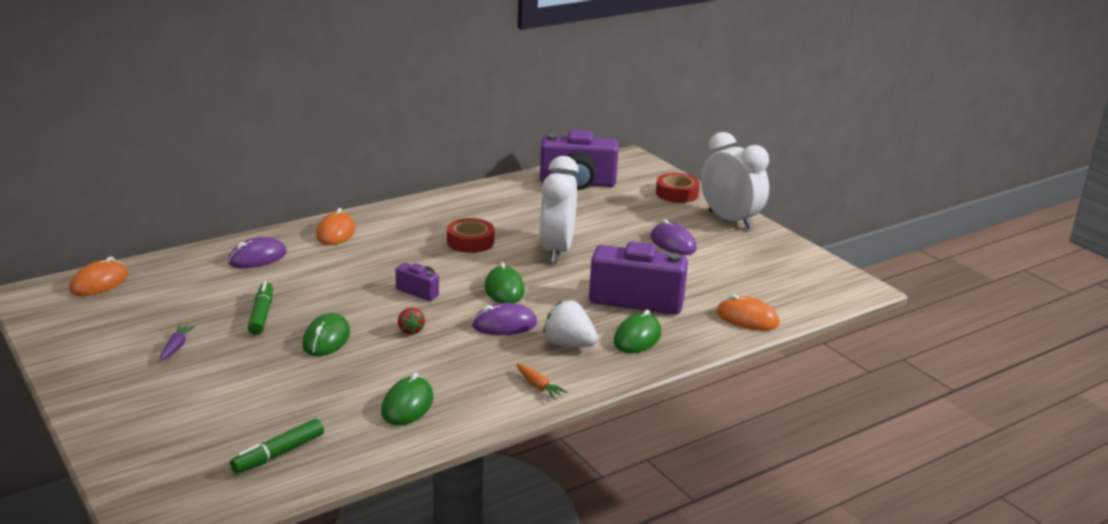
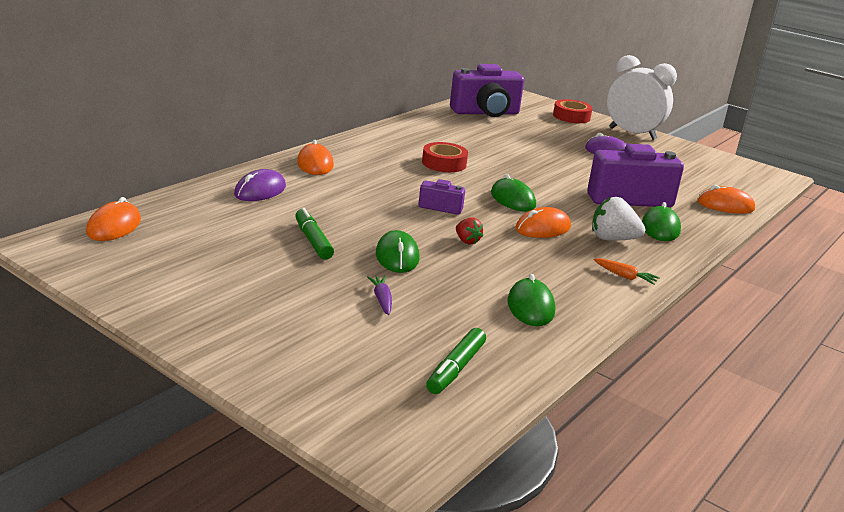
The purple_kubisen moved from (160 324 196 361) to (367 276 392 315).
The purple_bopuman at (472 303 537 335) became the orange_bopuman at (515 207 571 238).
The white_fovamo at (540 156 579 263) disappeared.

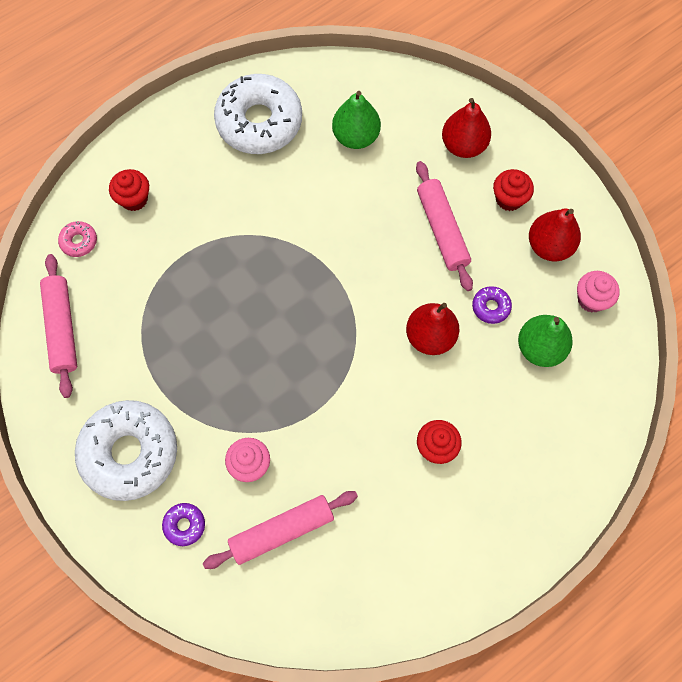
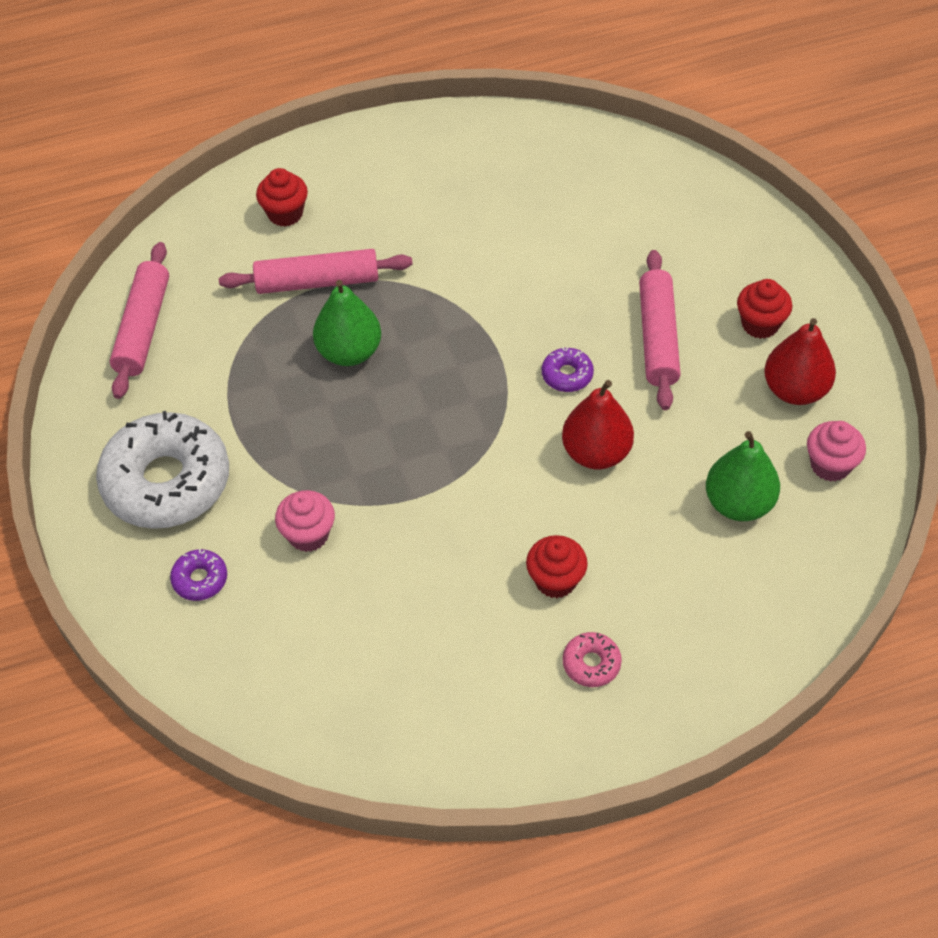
The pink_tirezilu moved from (203 491 358 569) to (219 249 413 294).
The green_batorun moved from (332 91 381 149) to (313 280 381 366).
The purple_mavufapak moved from (472 286 512 324) to (542 347 594 392).
The pink_mavufapak moved from (58 221 97 257) to (563 632 622 687).
The white_mavufapak at (214 74 302 154) disappeared.
The red_batorun at (442 98 491 158) disappeared.

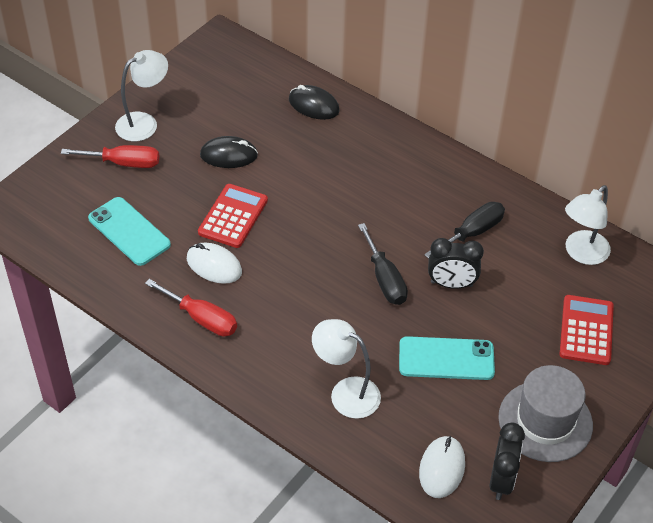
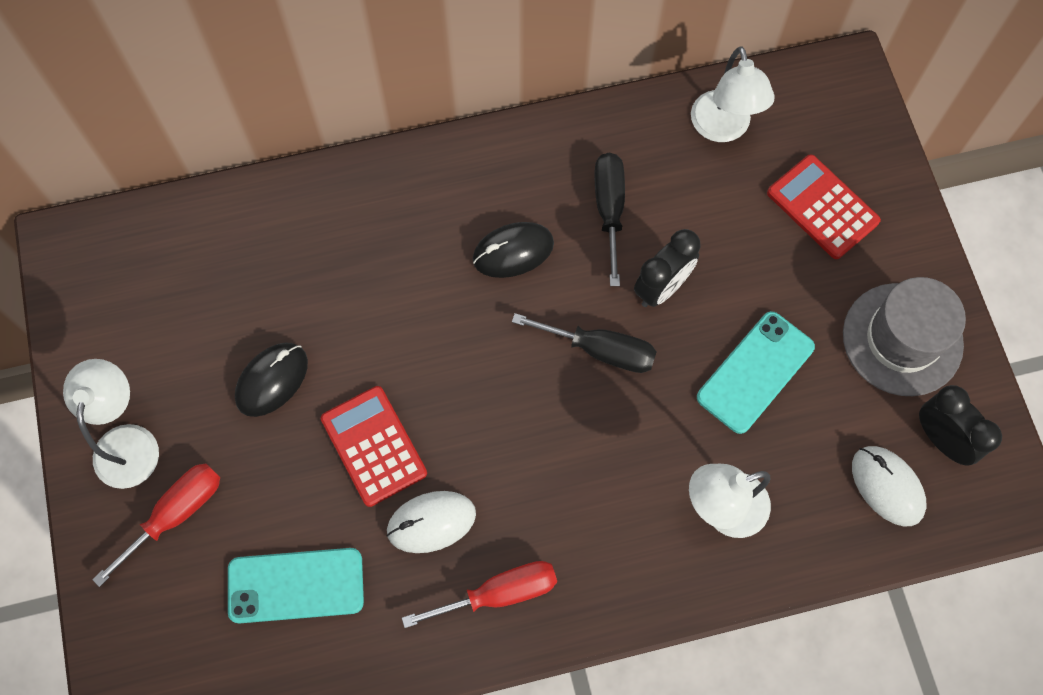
The black_bopuman moved from (289 85 340 120) to (473 222 554 278).

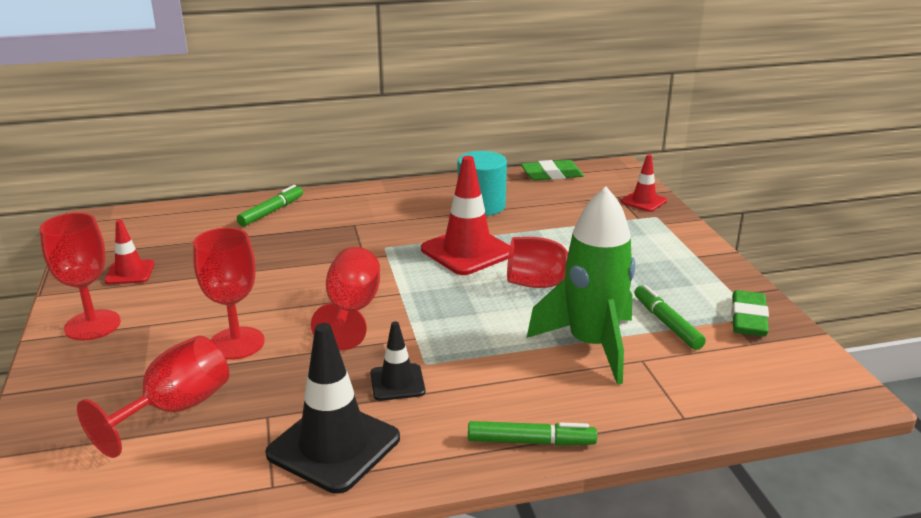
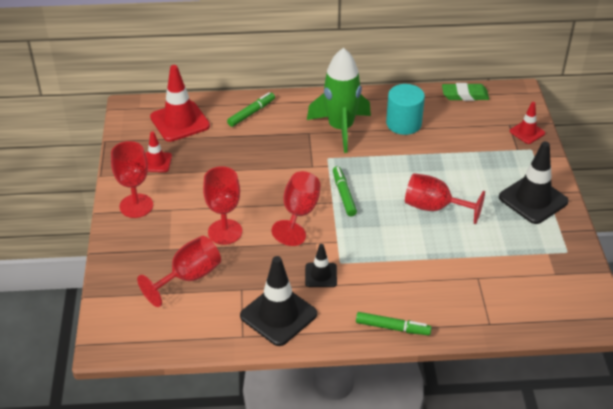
The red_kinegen moved from (421 156 510 275) to (150 65 210 142).
The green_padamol moved from (527 187 635 385) to (307 48 371 153).
The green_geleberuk moved from (634 285 706 350) to (333 166 357 216).
The black_kinegen at (499 141 569 224) appeared.
The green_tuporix at (731 290 769 337) disappeared.

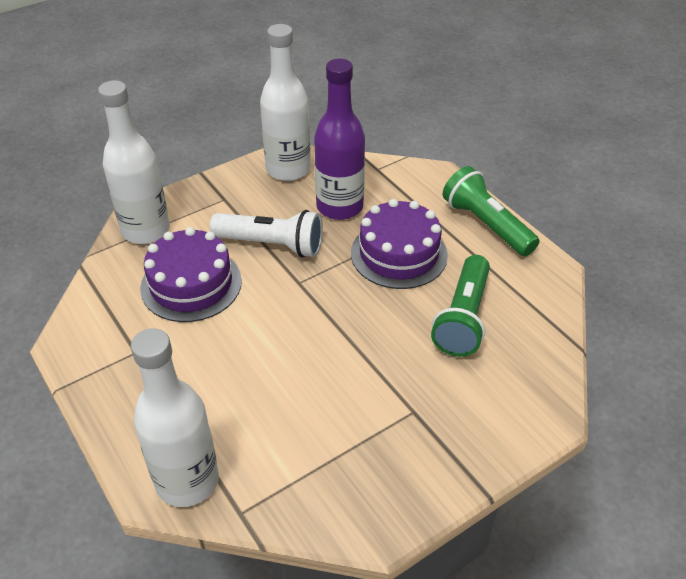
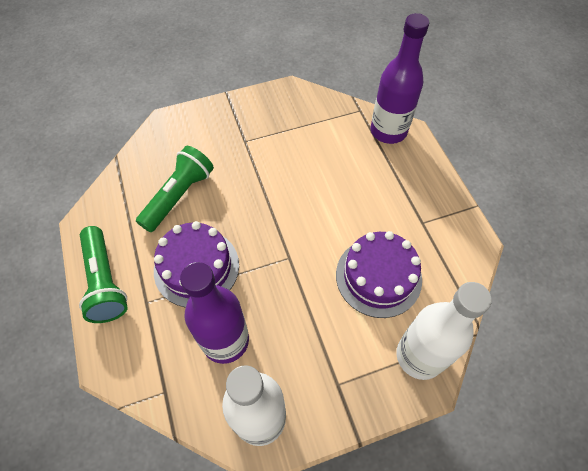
The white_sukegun at (131 328 219 507) became the purple_sukegun at (371 13 429 144).
The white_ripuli at (210 210 323 258) disappeared.

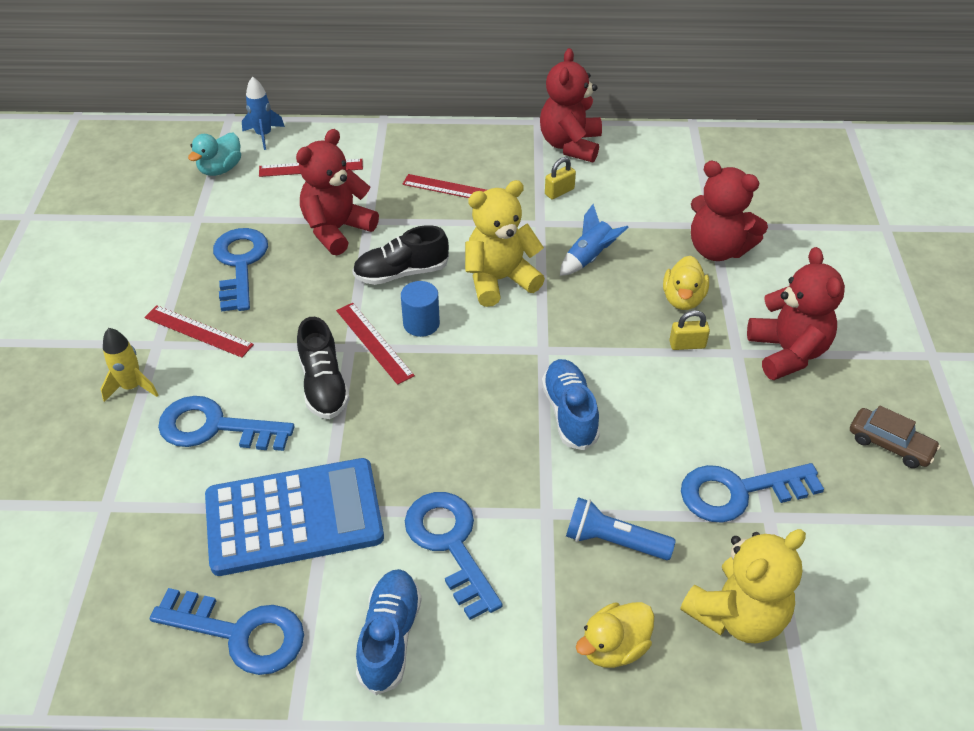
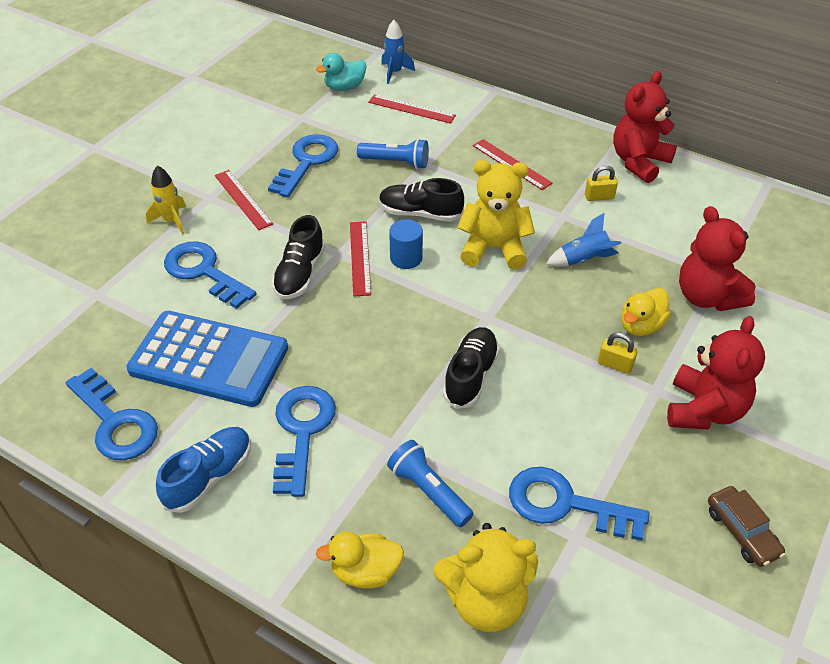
The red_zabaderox at (296 129 379 255) was replaced by the blue_ripuli at (357 139 429 169).
The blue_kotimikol at (542 359 600 451) became the black_kotimikol at (443 327 500 409).

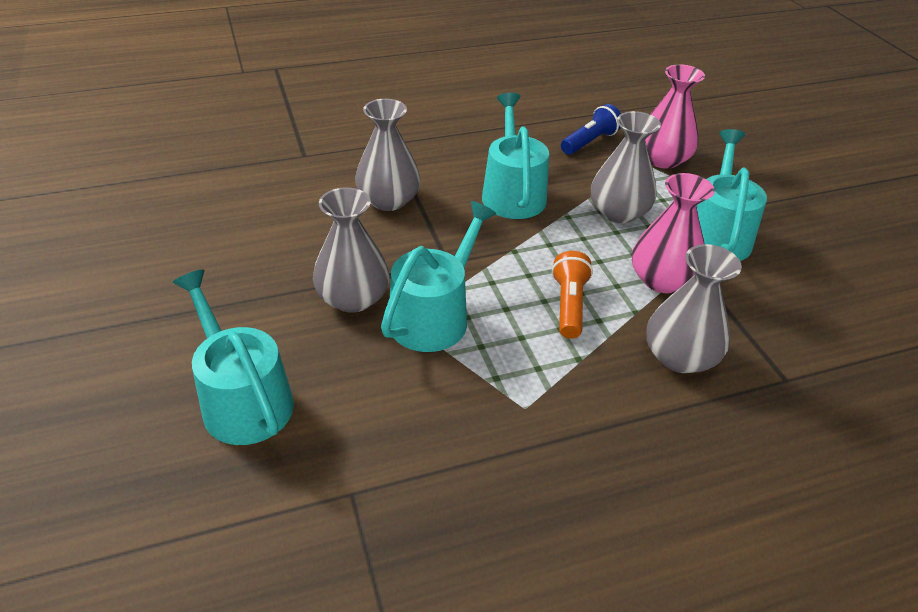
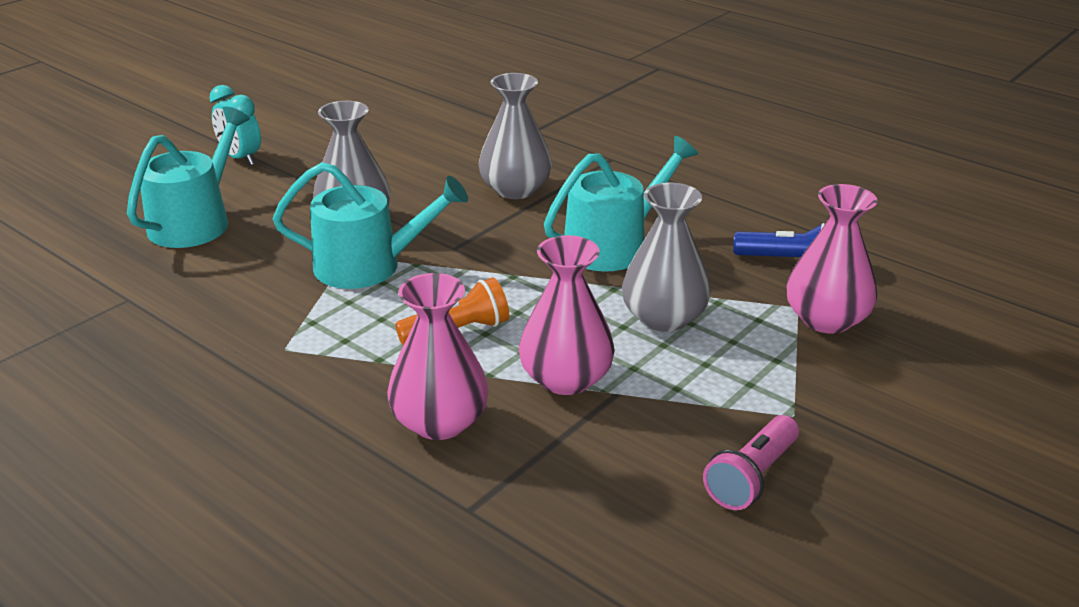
The turquoise_fovamo at (209 85 261 165) appeared.
The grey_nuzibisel at (646 244 742 373) became the pink_nuzibisel at (387 273 489 440).
The pink_ripuli at (703 415 799 510) appeared.
The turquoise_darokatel at (696 129 767 261) disappeared.

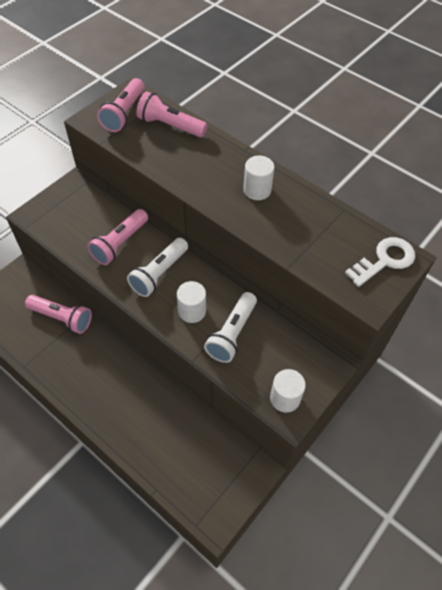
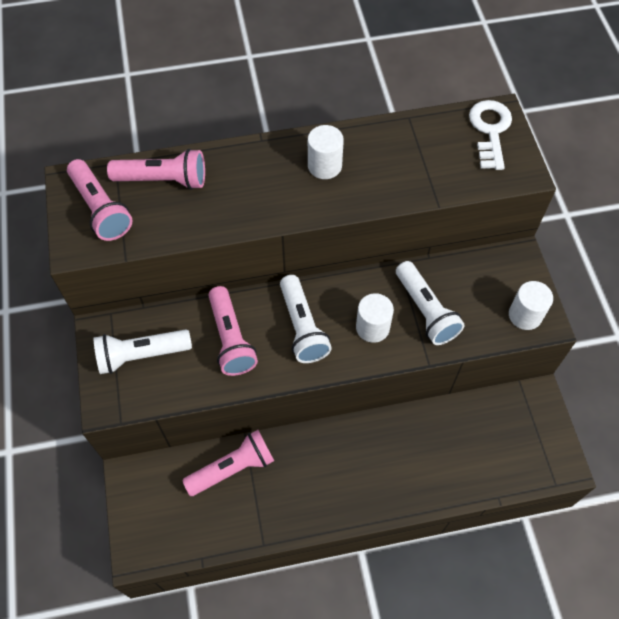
The white_ripuli at (93 329 192 374) appeared.
The pink_ripuli at (136 92 207 137) turned 150 degrees counterclockwise.

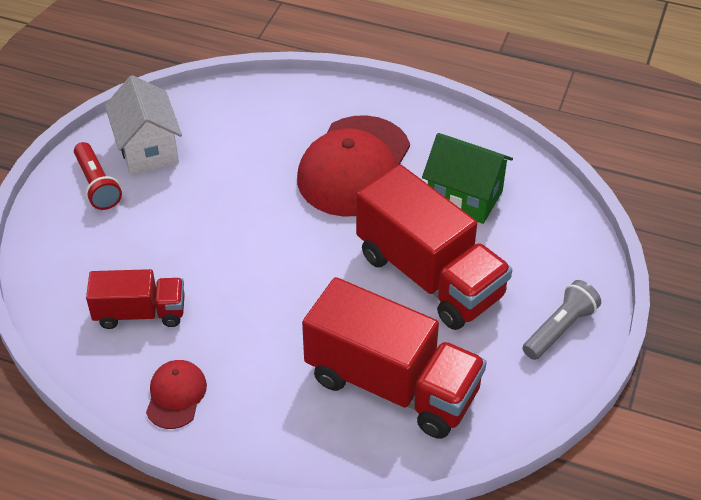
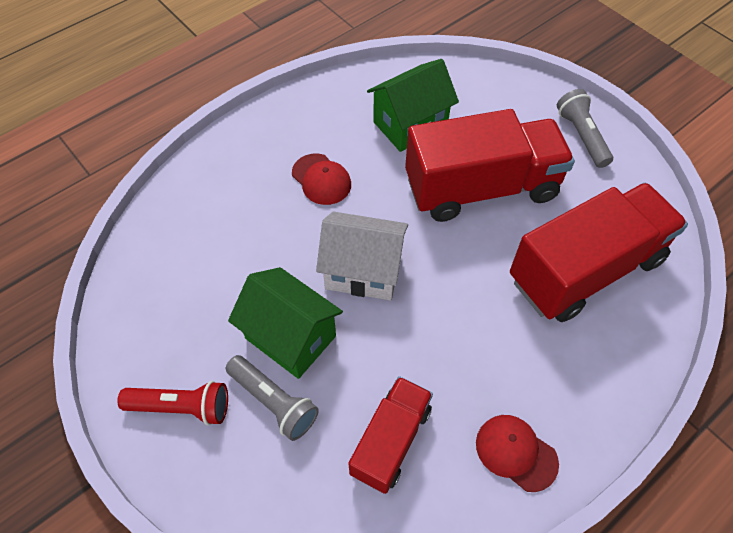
The grey_ripuli at (226 355 319 441) appeared.
The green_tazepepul at (228 267 343 379) appeared.
The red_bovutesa at (297 115 410 216) changed to 0.48 times the size.
The white_tazepepul moved from (105 75 182 175) to (316 211 408 301).

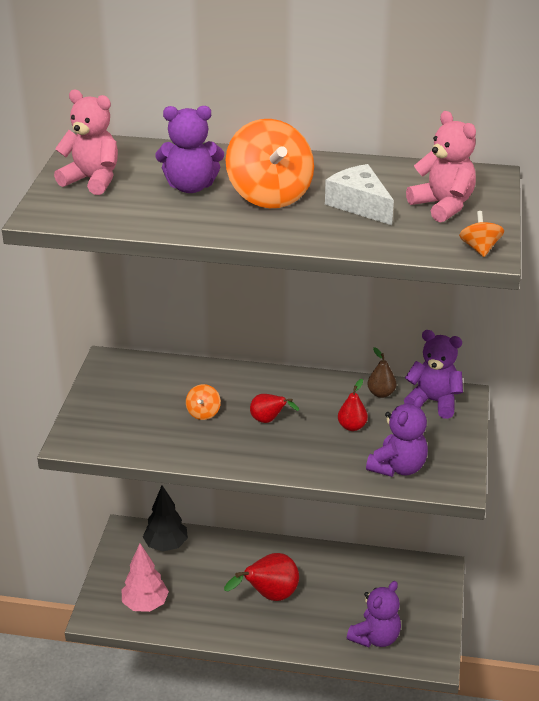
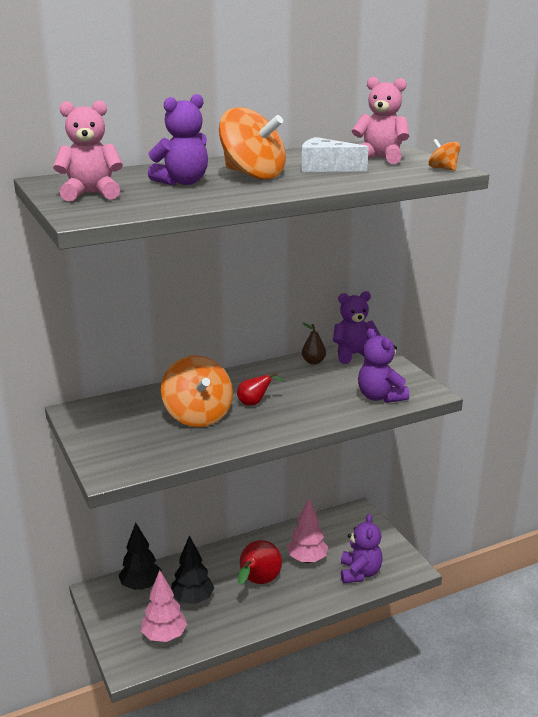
The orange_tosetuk at (186 384 221 420) changed to 2.18 times the size.
The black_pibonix at (171 535 214 604) appeared.
The pink_pibonix at (287 498 328 563) appeared.
The purple_zabaderox at (366 396 428 477) turned 150 degrees clockwise.
The red_batorun at (338 379 368 431) disappeared.

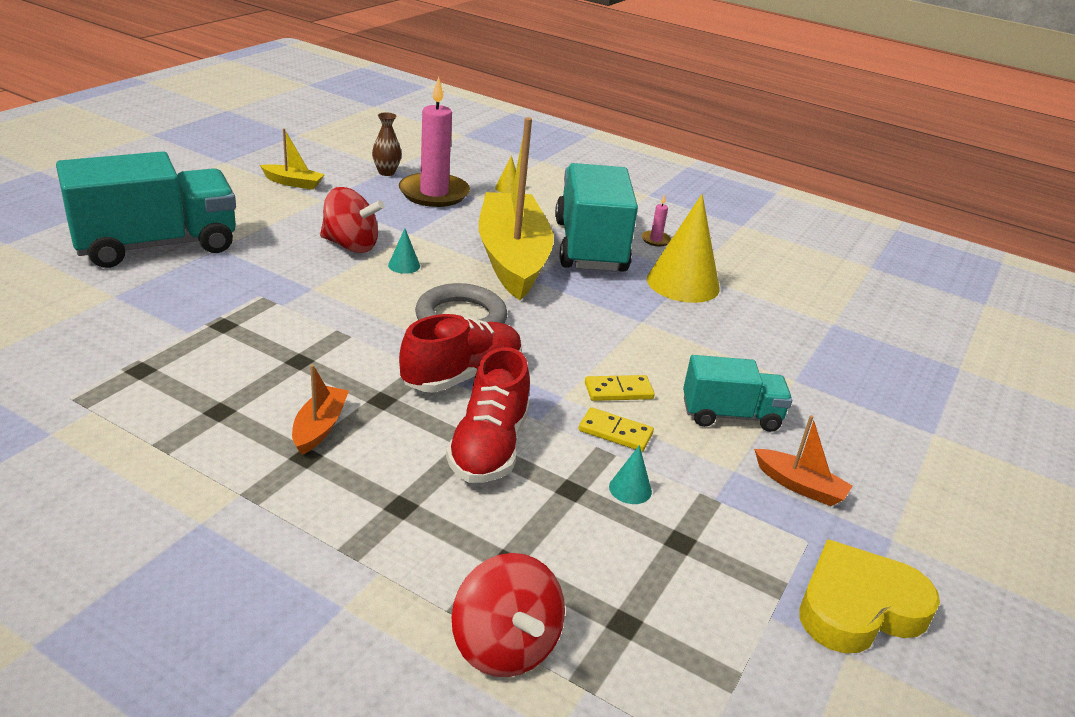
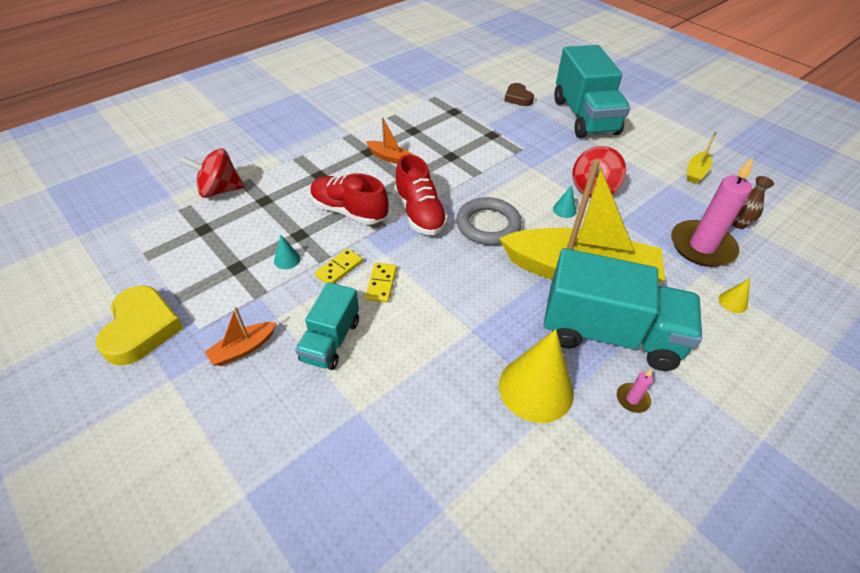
The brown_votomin at (504 83 534 106) appeared.

